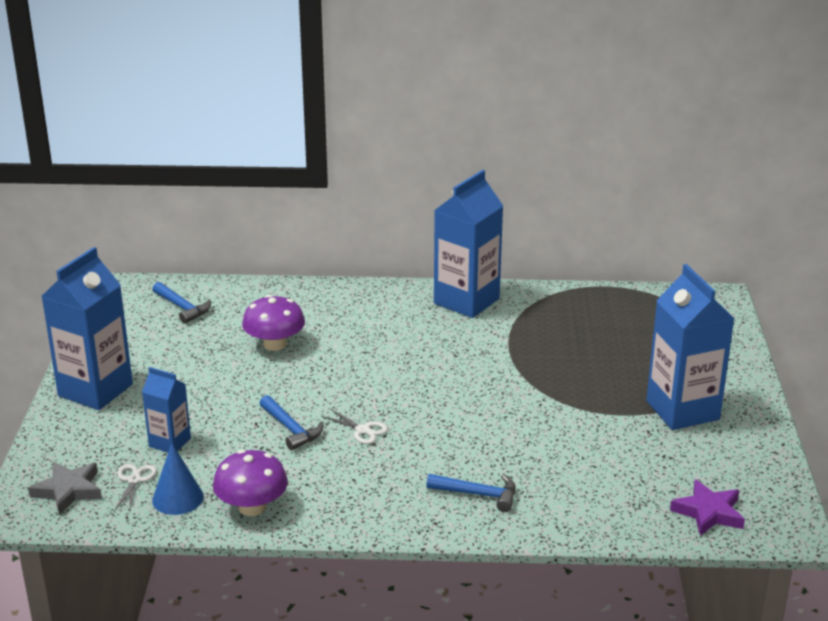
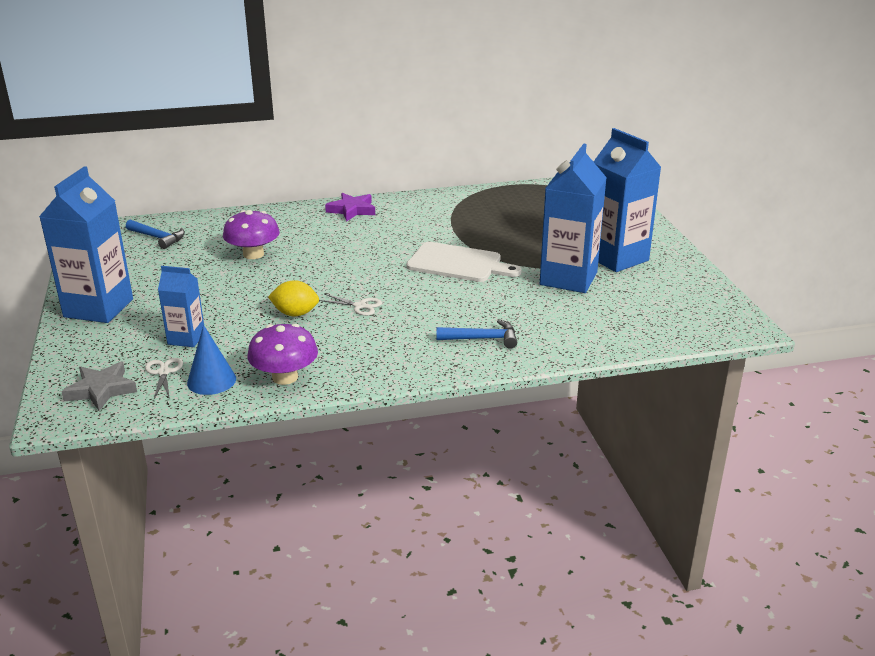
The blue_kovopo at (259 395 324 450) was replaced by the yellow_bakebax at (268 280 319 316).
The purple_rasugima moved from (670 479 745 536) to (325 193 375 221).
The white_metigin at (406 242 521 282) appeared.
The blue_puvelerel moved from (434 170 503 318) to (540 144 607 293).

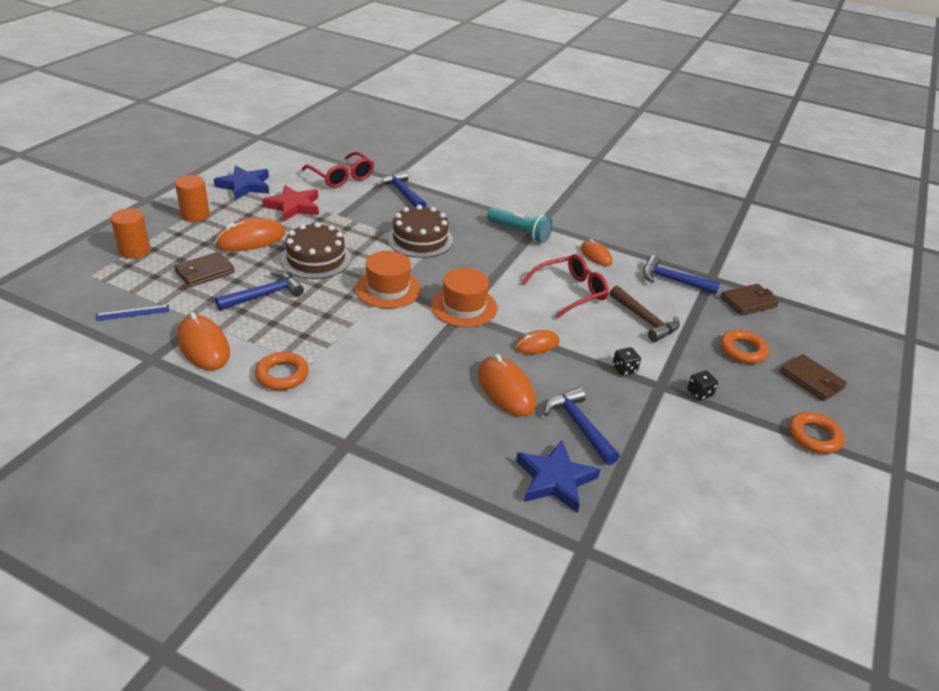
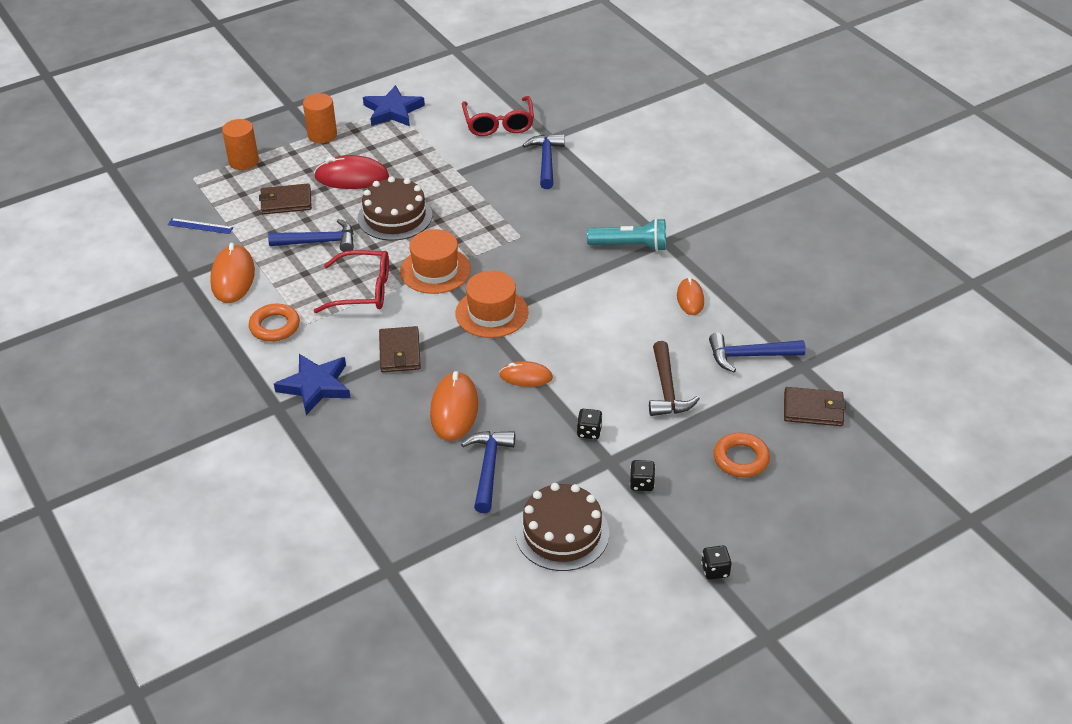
The blue_rasugima moved from (516 440 600 513) to (274 354 351 415).
The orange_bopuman at (215 218 285 251) became the red_bopuman at (314 155 389 189).
The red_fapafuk moved from (522 254 609 318) to (314 250 389 313).
The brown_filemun moved from (779 354 847 401) to (379 326 421 372).
The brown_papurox moved from (387 205 453 258) to (516 483 609 571).
The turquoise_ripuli at (487 208 553 243) turned 60 degrees counterclockwise.
The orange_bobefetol at (789 412 845 454) was replaced by the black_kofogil at (701 545 732 580).
The blue_kovopo at (643 255 720 294) turned 60 degrees counterclockwise.
The red_rasugima at (262 185 319 221) disappeared.

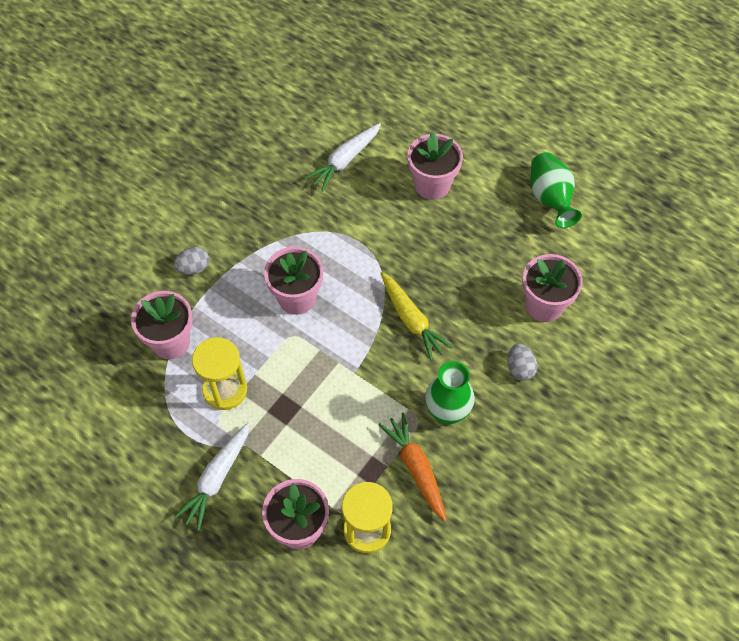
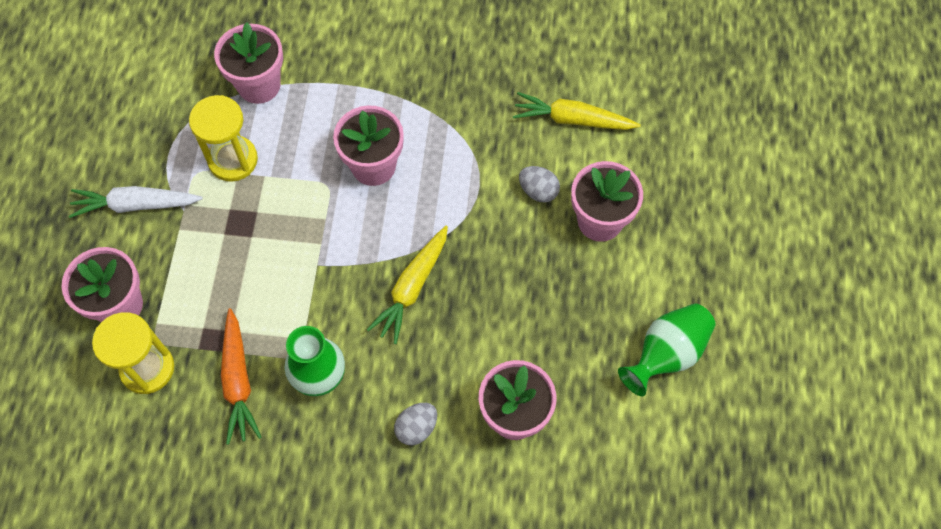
The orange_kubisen at (378 413 447 522) turned 135 degrees clockwise.
The white_kubisen at (304 123 381 192) became the yellow_kubisen at (513 92 641 130).
The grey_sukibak moved from (174 247 210 275) to (519 166 560 202).

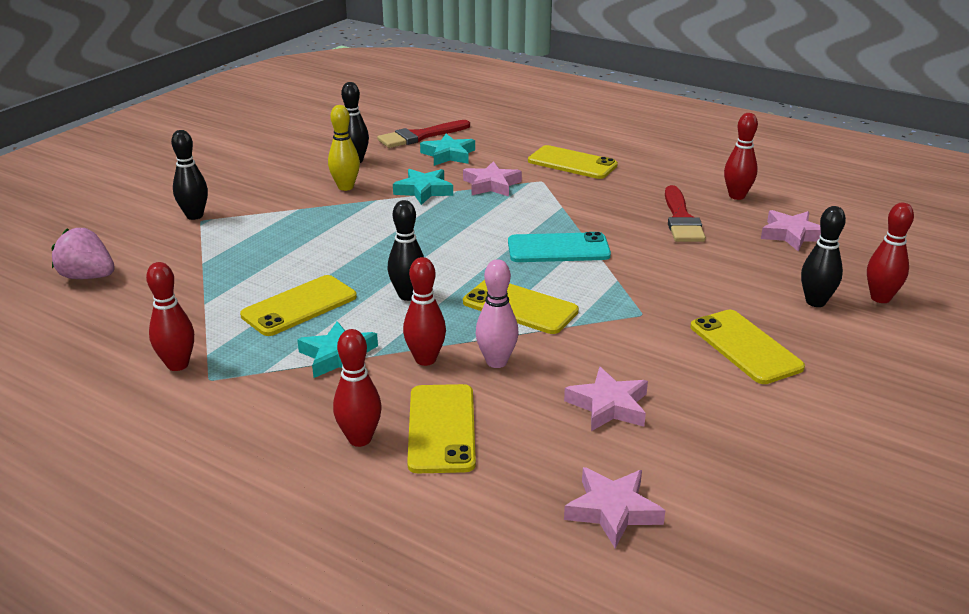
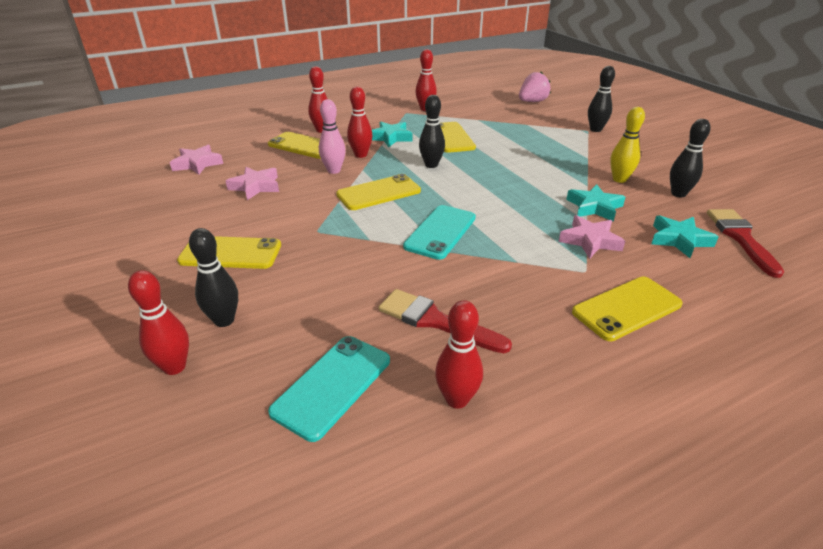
The pink_rasugima at (761 210 821 252) was replaced by the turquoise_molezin at (268 336 390 442).

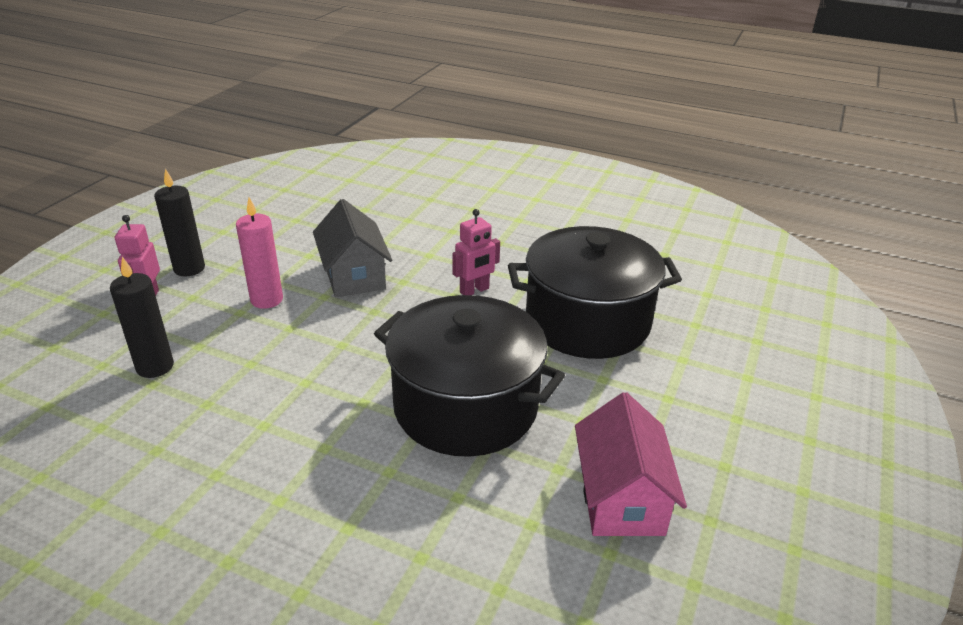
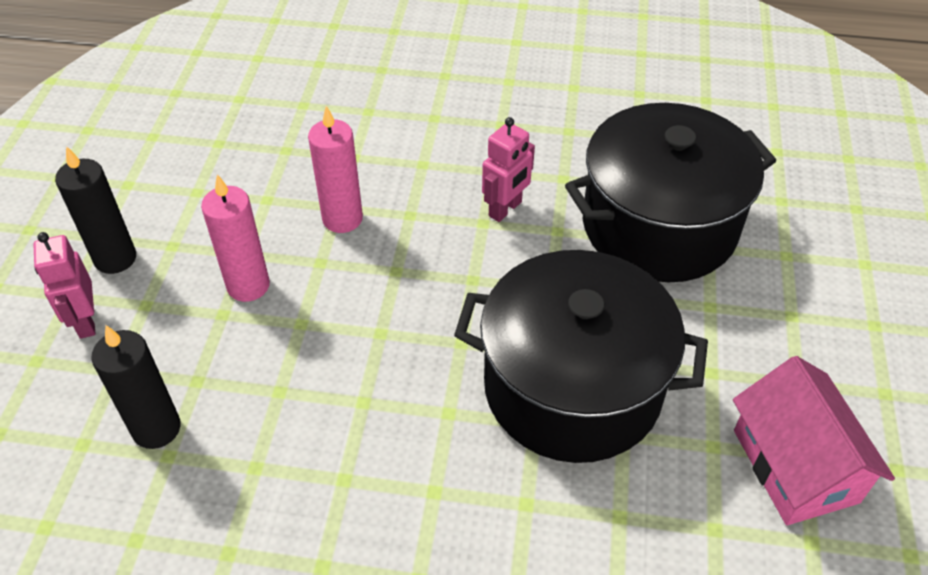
The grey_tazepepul at (313 199 392 297) was replaced by the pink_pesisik at (308 106 363 233).

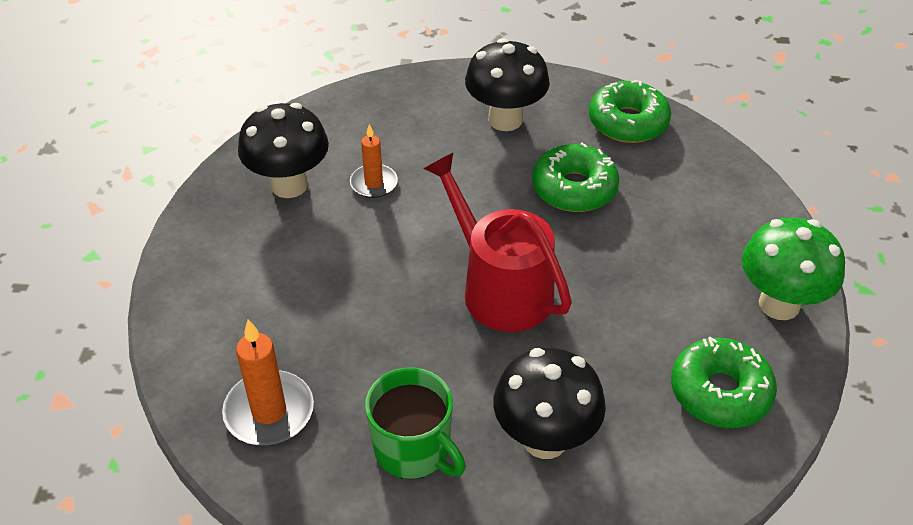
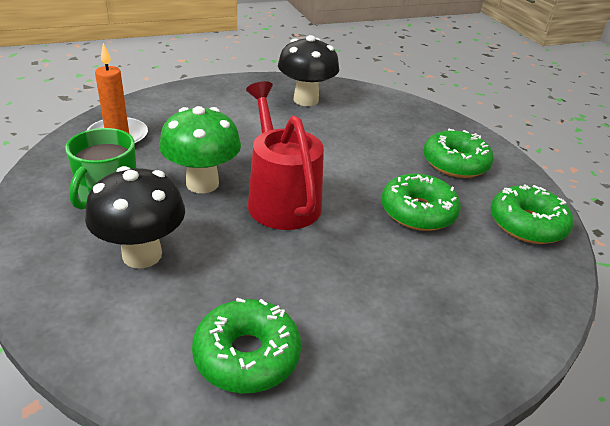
The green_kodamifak moved from (742 217 845 320) to (159 106 241 193).
The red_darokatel at (423 153 572 332) turned 45 degrees counterclockwise.
The black_kodamifak at (465 38 550 131) was replaced by the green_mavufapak at (423 129 494 178).
The orange_pesisik at (350 124 398 198) disappeared.

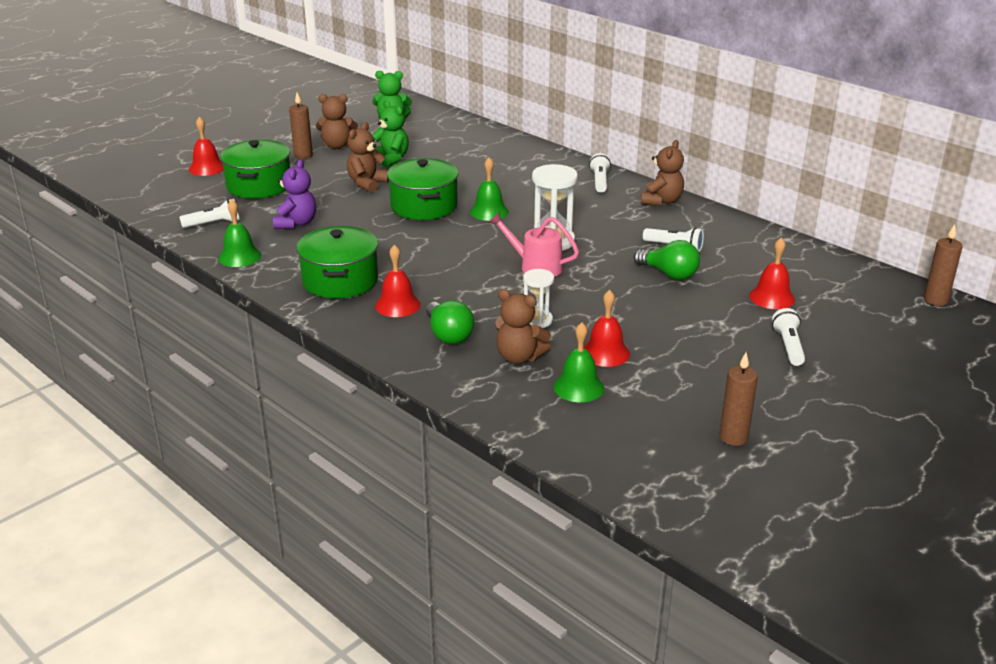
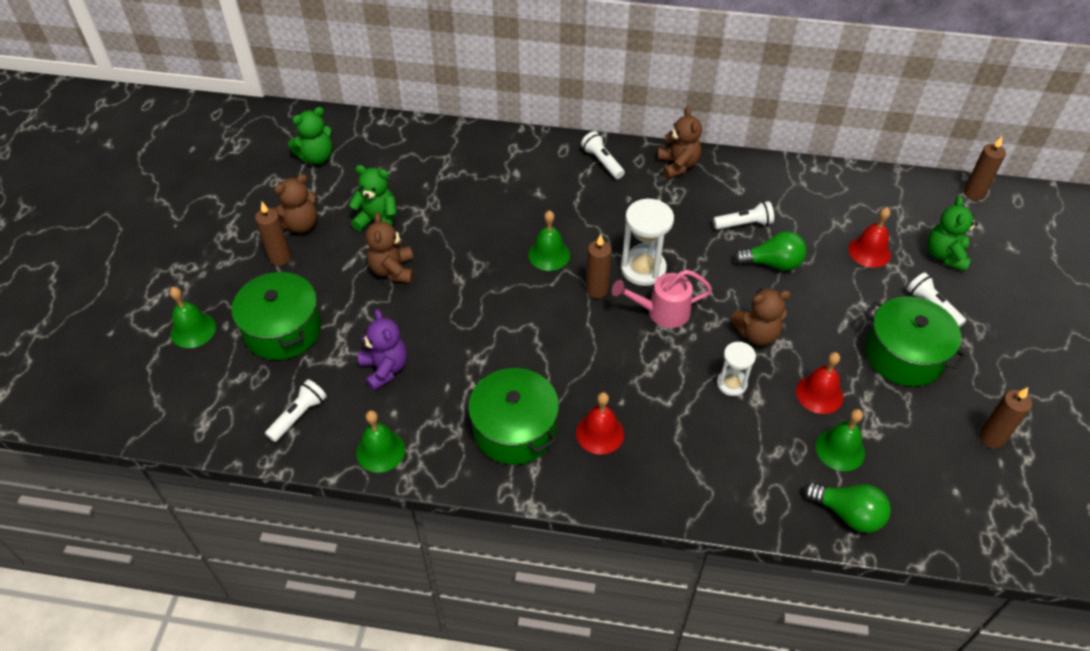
The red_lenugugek at (189 117 224 176) became the green_lenugugek at (170 287 216 348).
The brown_pesisik at (586 234 612 298) appeared.
The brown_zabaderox moved from (495 289 551 364) to (730 288 791 346).
The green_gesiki moved from (426 300 474 344) to (803 482 891 533).
The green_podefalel moved from (387 158 459 220) to (865 296 967 386).
The green_zabaderox at (927 196 978 272) appeared.

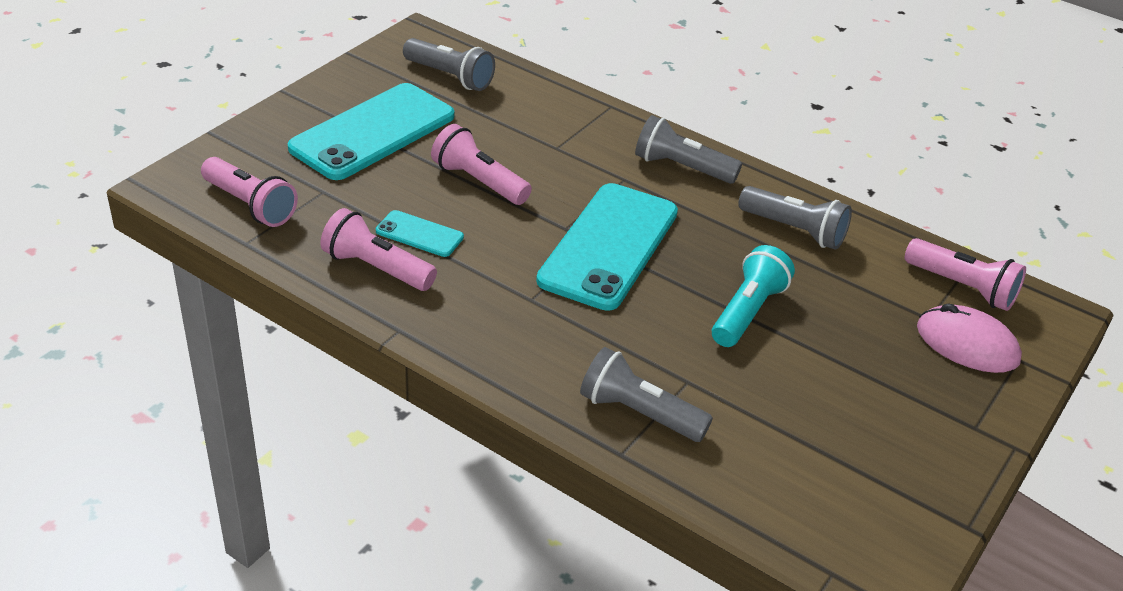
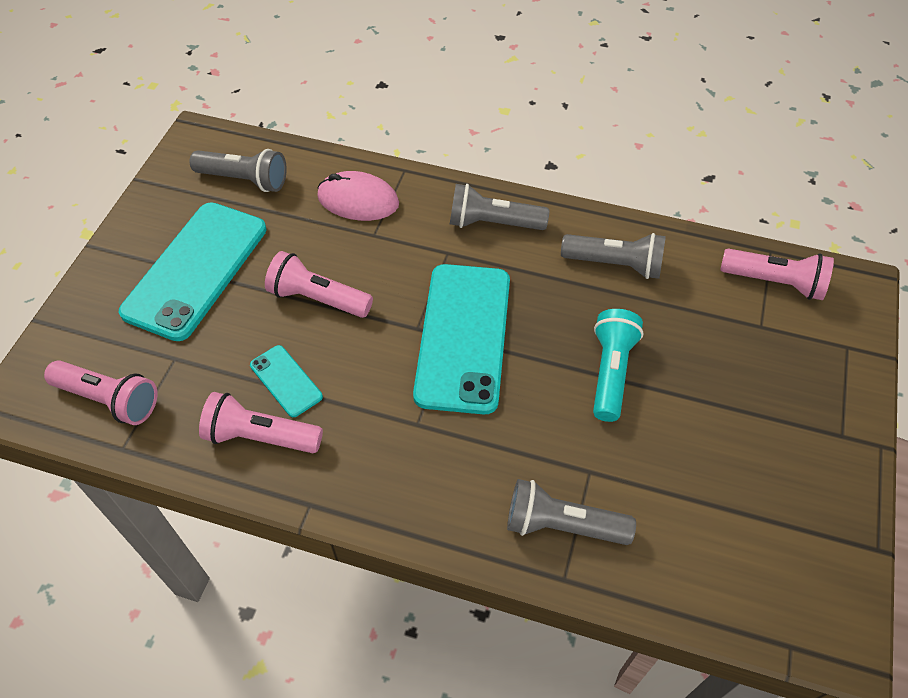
The turquoise_molezin at (376 210 464 257) turned 45 degrees clockwise.
The pink_bopuman moved from (917 303 1022 373) to (317 171 399 221).

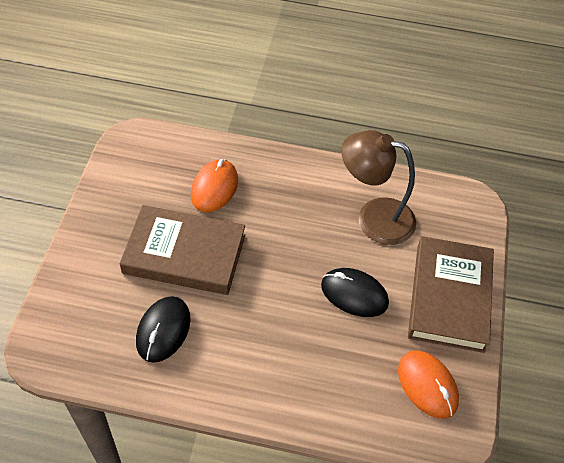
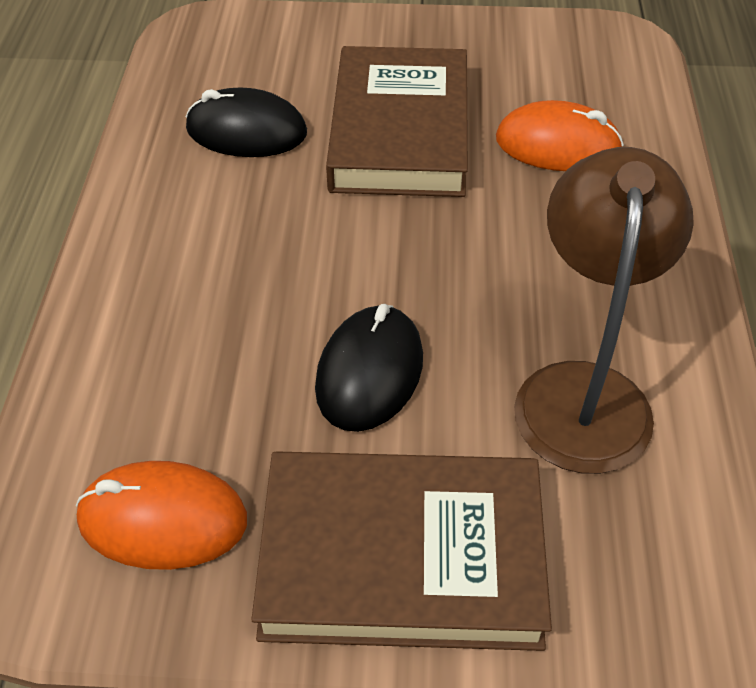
The orange_bopuman at (398 351 459 419) turned 45 degrees clockwise.

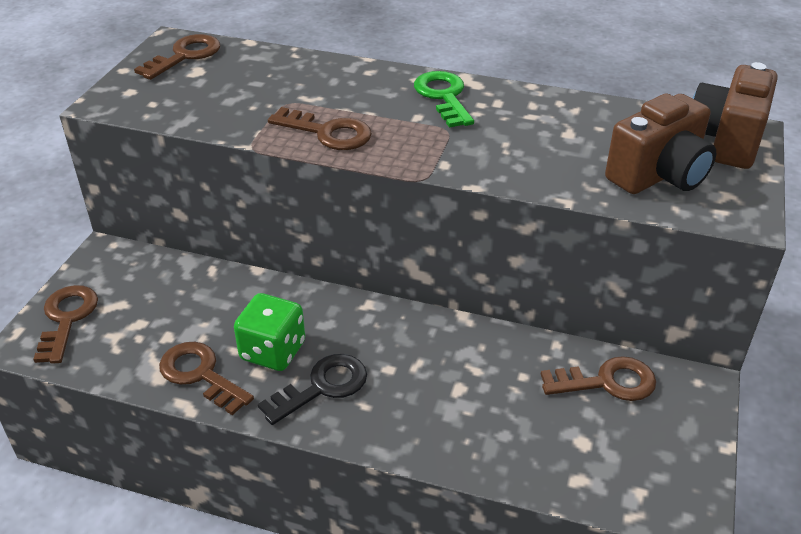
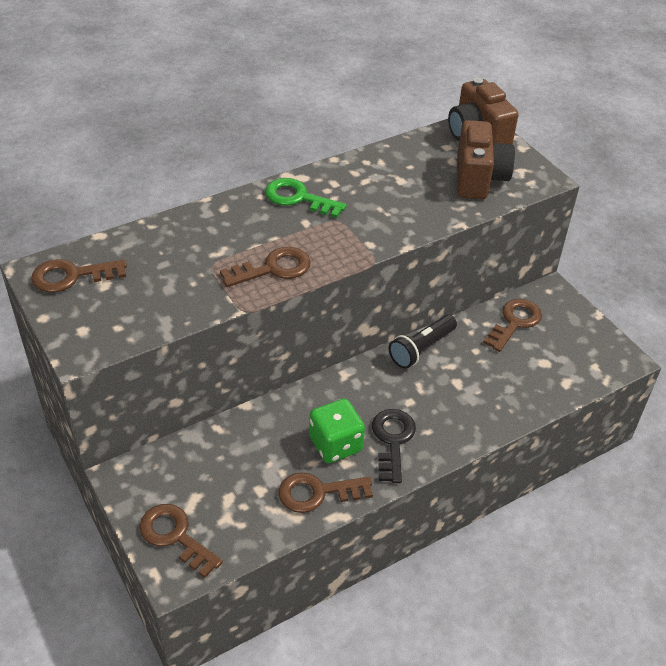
The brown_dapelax at (134 34 220 80) turned 90 degrees counterclockwise.
The black_ripuli at (389 315 457 369) appeared.

